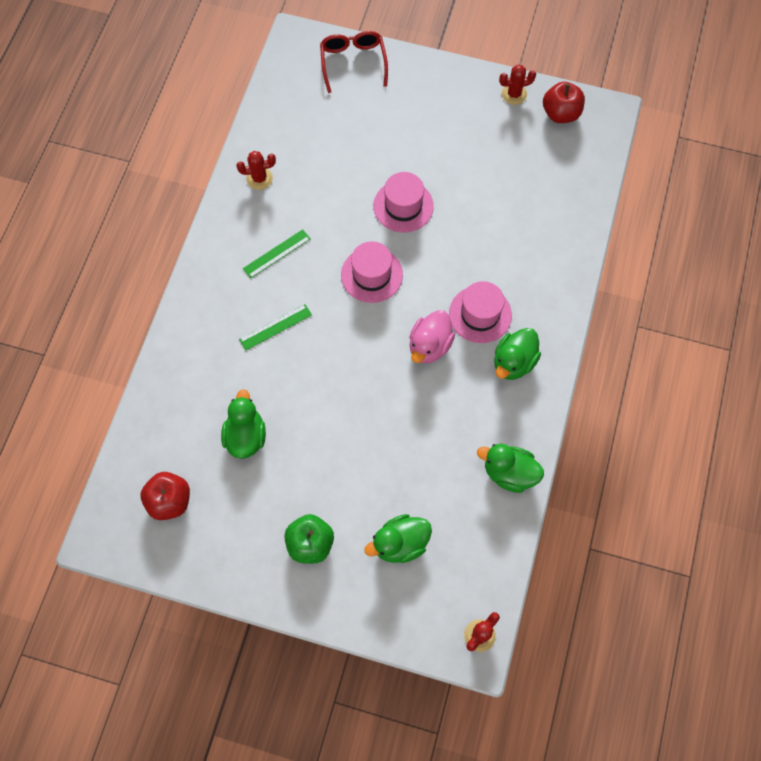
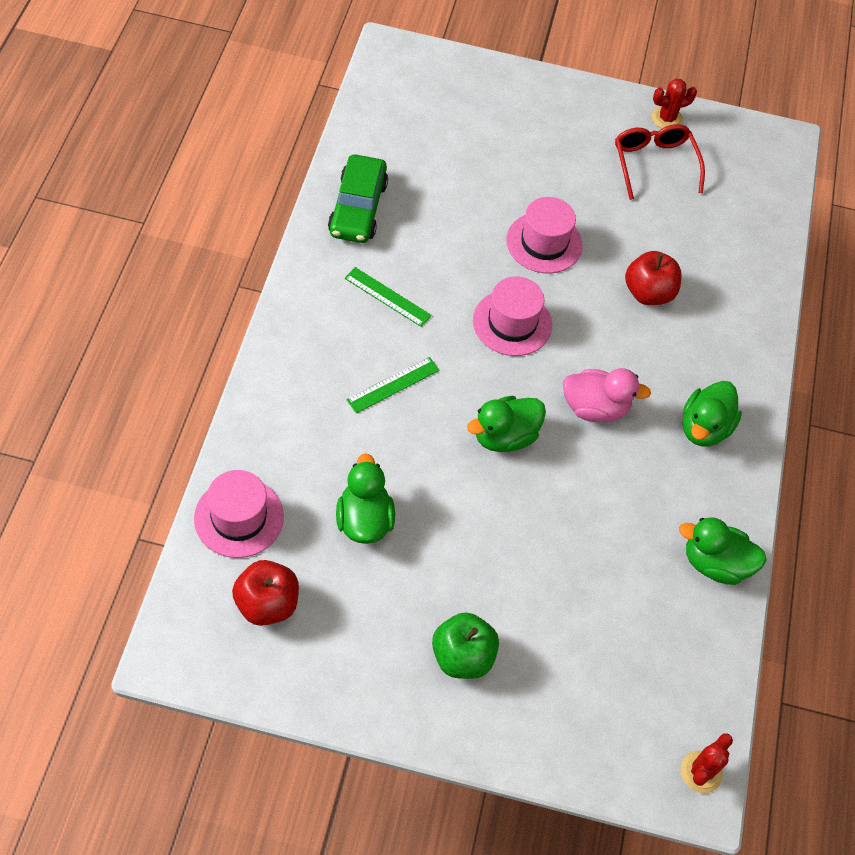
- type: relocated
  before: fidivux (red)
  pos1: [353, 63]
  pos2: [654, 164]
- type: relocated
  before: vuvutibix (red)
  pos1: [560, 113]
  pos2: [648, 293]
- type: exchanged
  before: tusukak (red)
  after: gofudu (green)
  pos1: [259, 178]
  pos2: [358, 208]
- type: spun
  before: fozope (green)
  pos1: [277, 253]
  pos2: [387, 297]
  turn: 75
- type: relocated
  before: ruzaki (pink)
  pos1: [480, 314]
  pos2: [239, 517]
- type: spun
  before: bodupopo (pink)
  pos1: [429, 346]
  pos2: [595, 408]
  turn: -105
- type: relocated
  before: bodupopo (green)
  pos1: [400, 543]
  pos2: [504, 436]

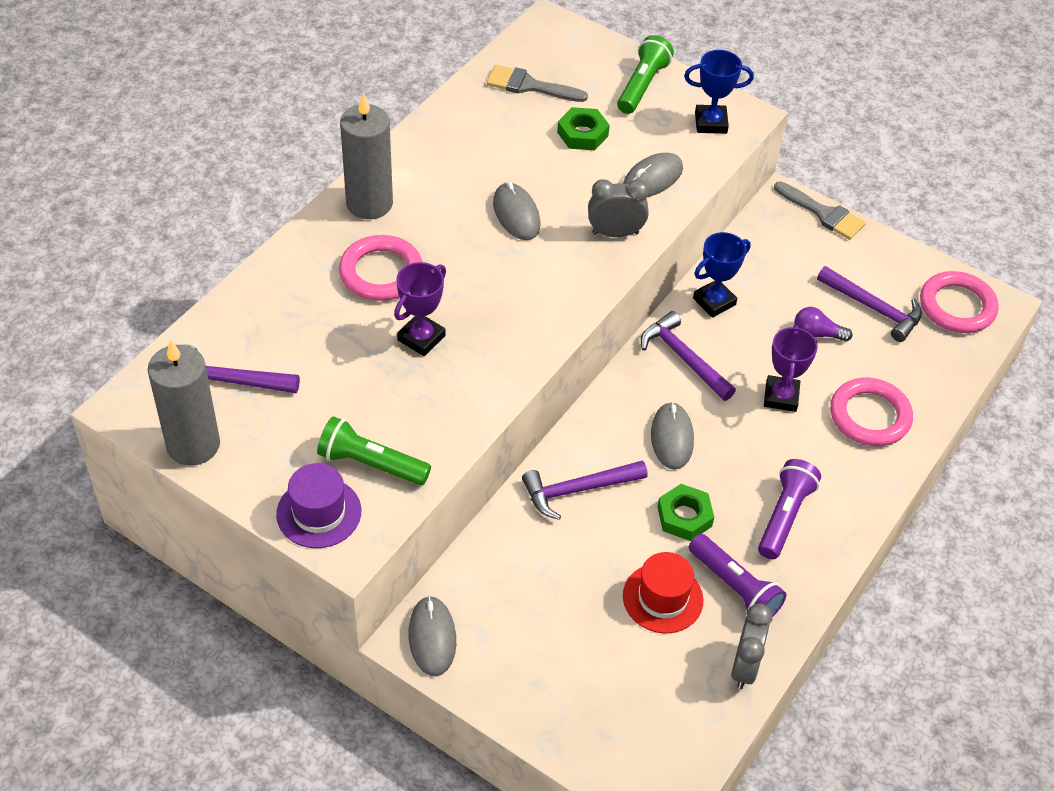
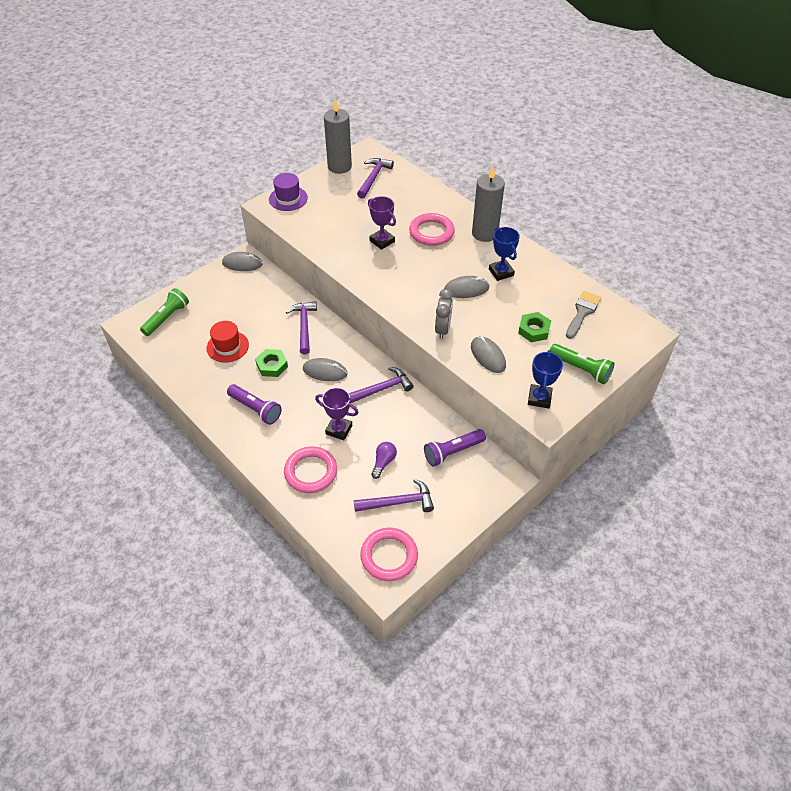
- type: missing
  before: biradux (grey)
  pos1: [823, 213]
- type: relocated
  before: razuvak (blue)
  pos1: [714, 301]
  pos2: [501, 272]
- type: spun
  before: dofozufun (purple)
  pos1: [873, 308]
  pos2: [398, 502]
  turn: -150
- type: relocated
  before: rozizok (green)
  pos1: [371, 464]
  pos2: [167, 318]
- type: relocated
  before: rozizok (purple)
  pos1: [735, 587]
  pos2: [452, 452]
- type: missing
  before: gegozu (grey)
  pos1: [745, 667]

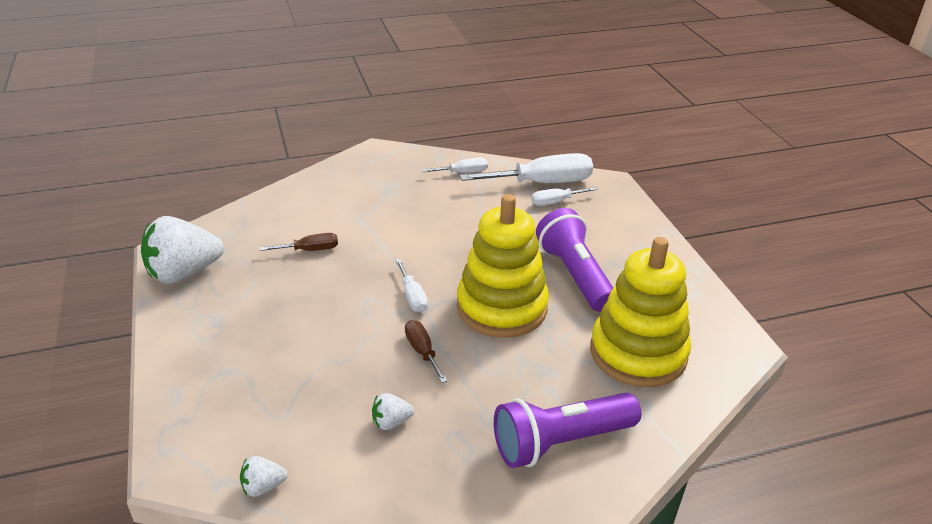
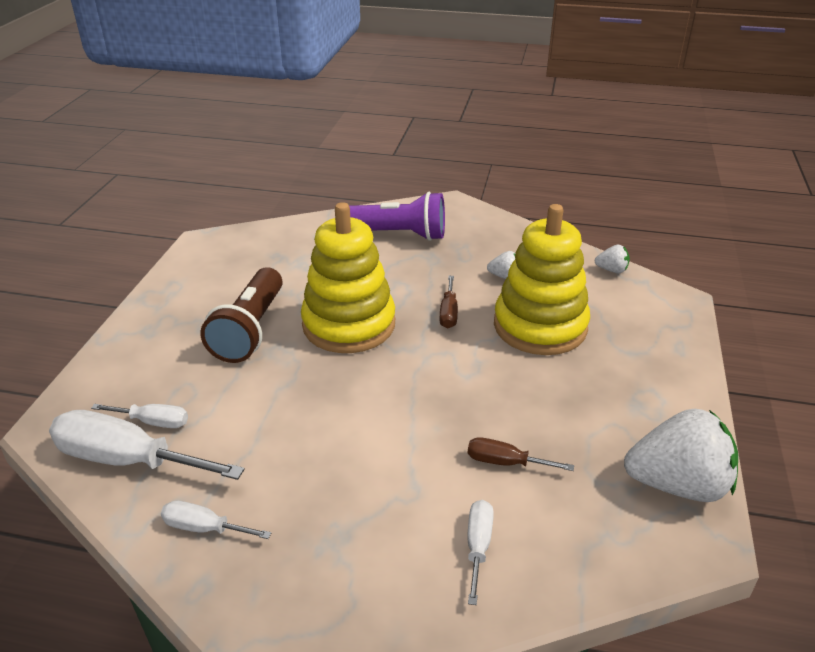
- type: colour
  before: rozizok (purple)
  after: rozizok (brown)
  pos1: [575, 275]
  pos2: [250, 330]
- type: relocated
  before: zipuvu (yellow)
  pos1: [638, 353]
  pos2: [540, 326]
- type: relocated
  before: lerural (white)
  pos1: [412, 297]
  pos2: [478, 546]

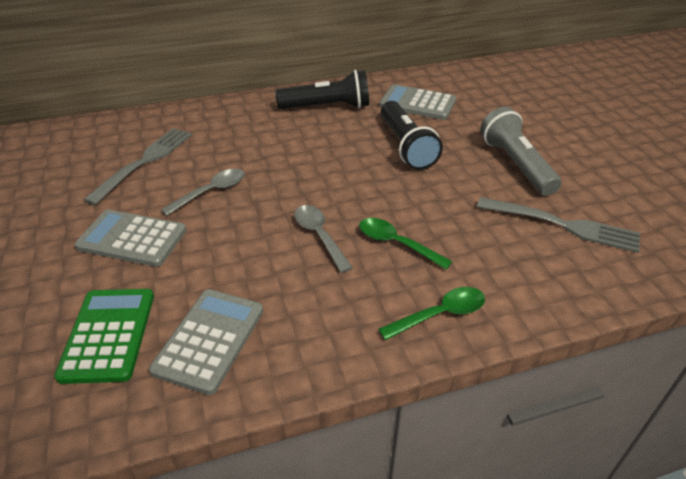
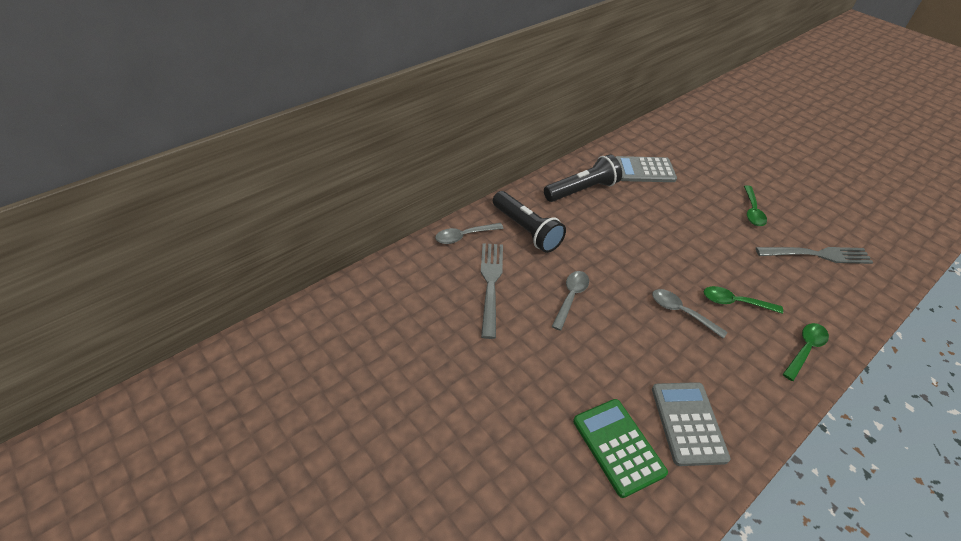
- type: relocated
  before: rozizok (black)
  pos1: [406, 146]
  pos2: [526, 230]
- type: exchanged
  before: rozizok (grey)
  after: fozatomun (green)
  pos1: [516, 164]
  pos2: [752, 211]
- type: missing
  before: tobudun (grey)
  pos1: [132, 239]
- type: appeared
  after: fozatomun (grey)
  pos2: [464, 236]

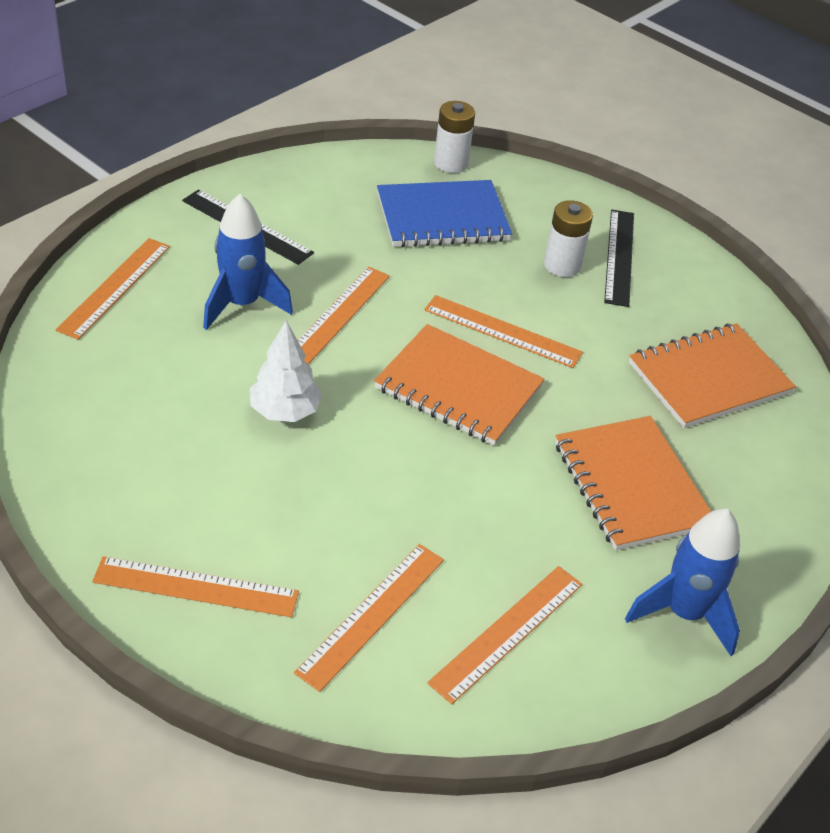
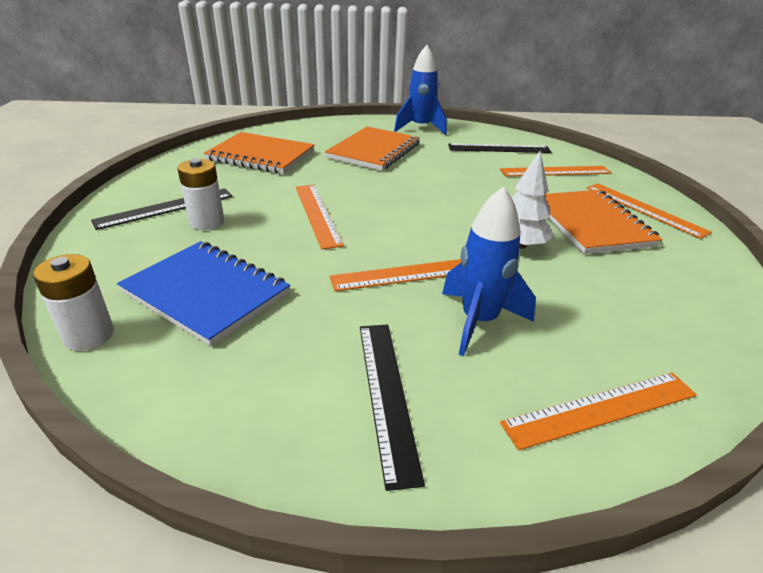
- type: relocated
  before: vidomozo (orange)
  pos1: [458, 388]
  pos2: [590, 224]
- type: colour
  before: fozope (orange)
  after: fozope (black)
  pos1: [507, 632]
  pos2: [499, 148]

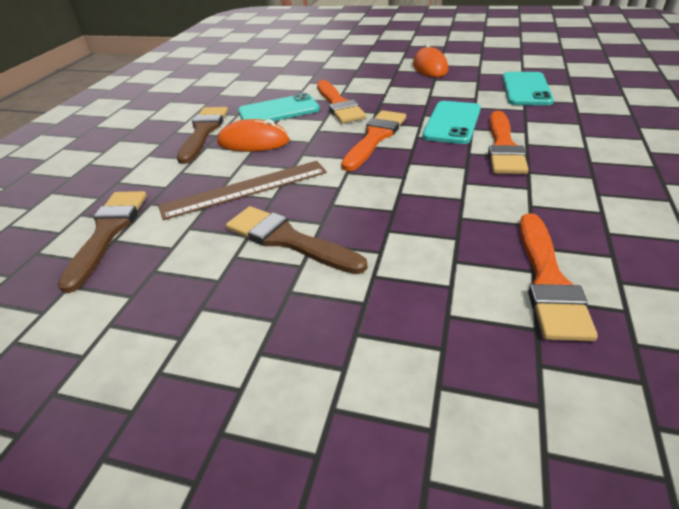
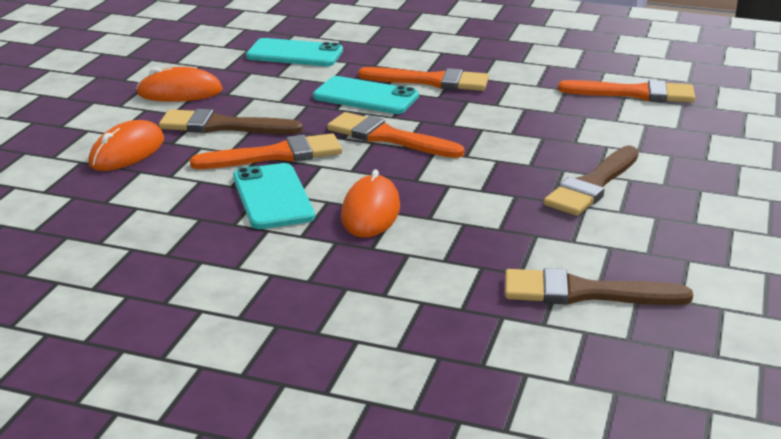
- type: relocated
  before: biradux (brown)
  pos1: [203, 131]
  pos2: [222, 126]
- type: missing
  before: fozope (brown)
  pos1: [245, 189]
- type: appeared
  after: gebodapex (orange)
  pos2: [127, 152]

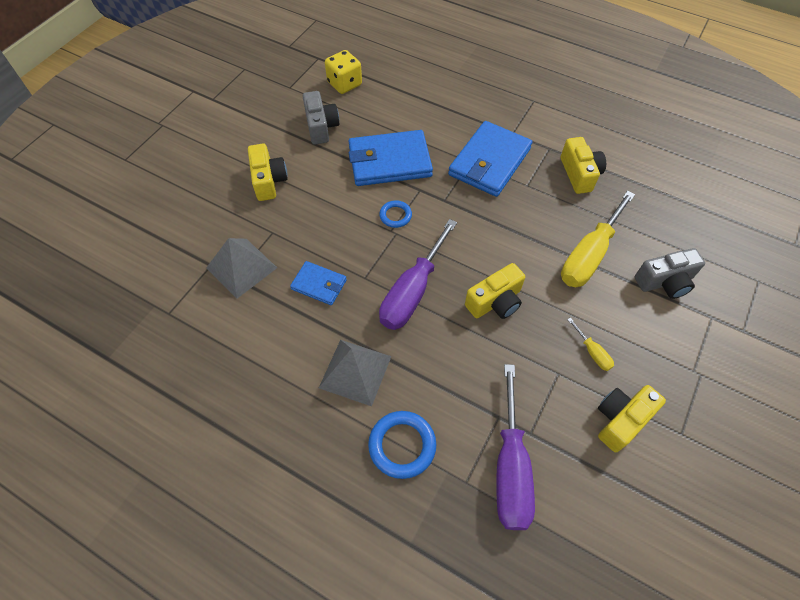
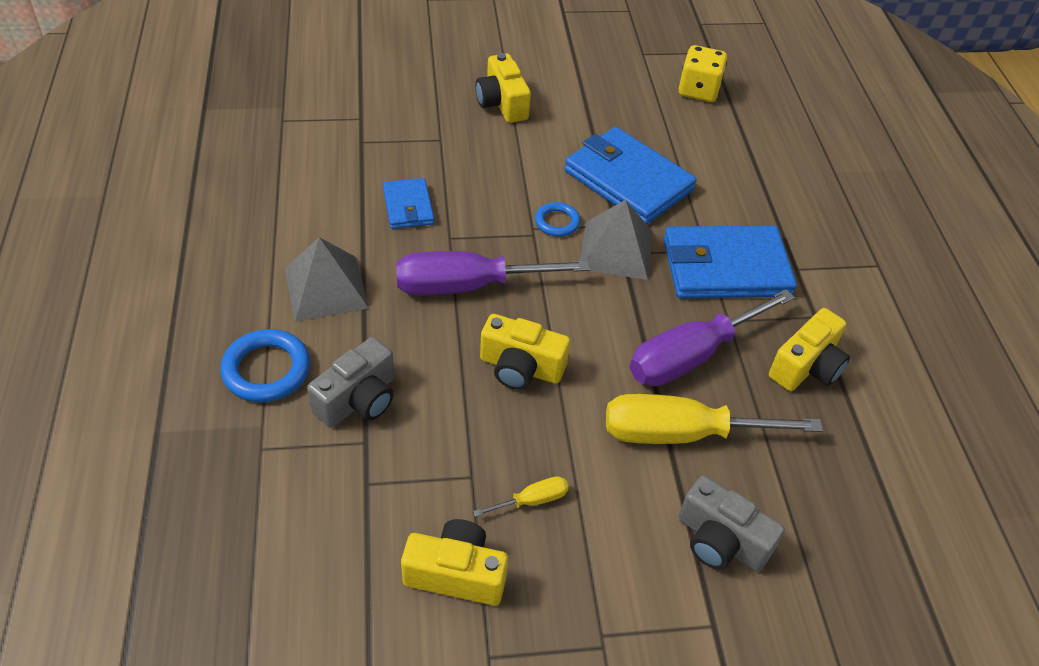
- type: relocated
  before: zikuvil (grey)
  pos1: [321, 127]
  pos2: [358, 400]
- type: spun
  before: zikuvil (yellow)
  pos1: [269, 181]
  pos2: [502, 103]
  turn: 120
- type: relocated
  before: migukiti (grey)
  pos1: [241, 267]
  pos2: [616, 250]
- type: spun
  before: lerural (yellow)
  pos1: [592, 352]
  pos2: [532, 500]
  turn: -135
- type: relocated
  before: lerural (purple)
  pos1: [510, 467]
  pos2: [691, 356]

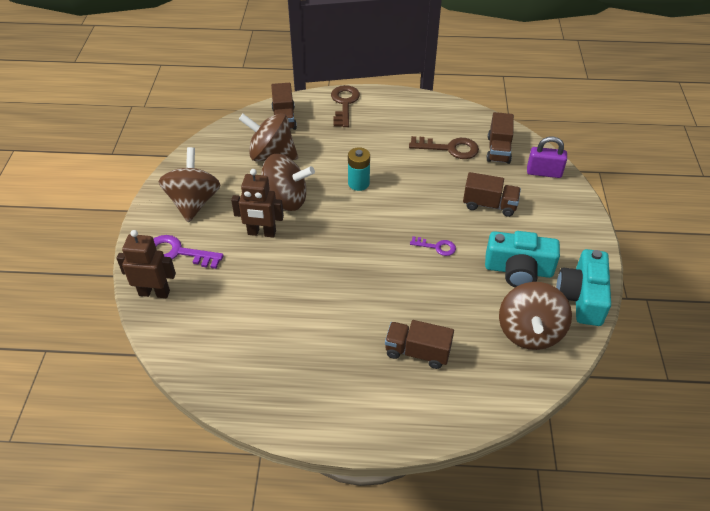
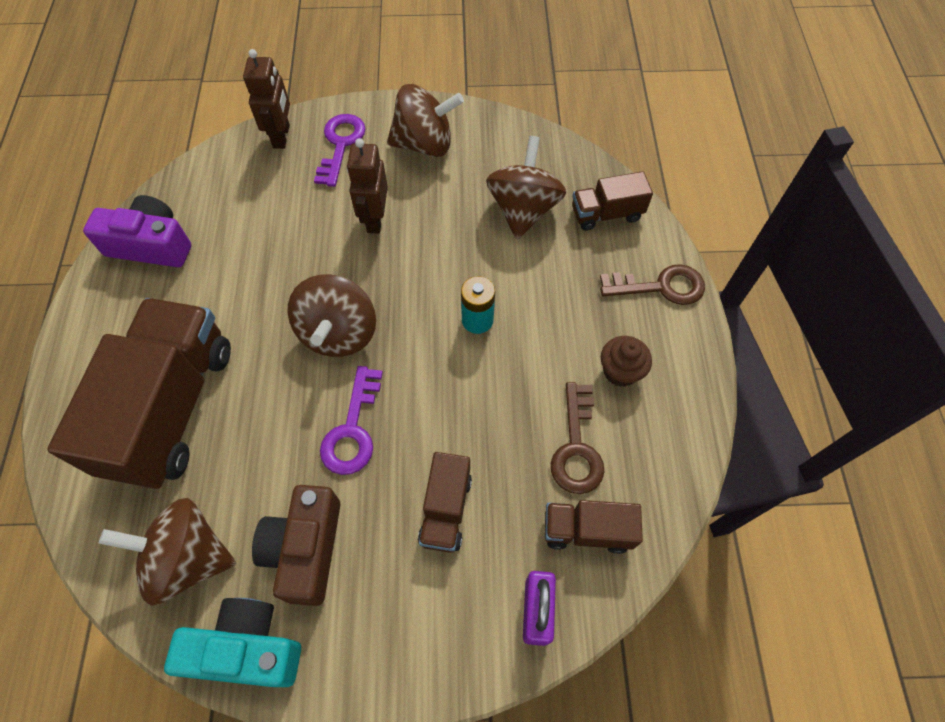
- type: relocated
  before: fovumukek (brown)
  pos1: [285, 200]
  pos2: [338, 333]
- type: colour
  before: zikuvil (turquoise)
  after: zikuvil (brown)
  pos1: [518, 270]
  pos2: [306, 549]
- type: size
  before: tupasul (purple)
  pos1: [436, 247]
  pos2: [352, 429]
  scale: 1.71
- type: size
  before: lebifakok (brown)
  pos1: [417, 352]
  pos2: [171, 408]
  scale: 2.11
- type: appeared
  after: zikuvil (purple)
  pos2: [151, 245]
- type: appeared
  after: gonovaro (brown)
  pos2: [620, 371]

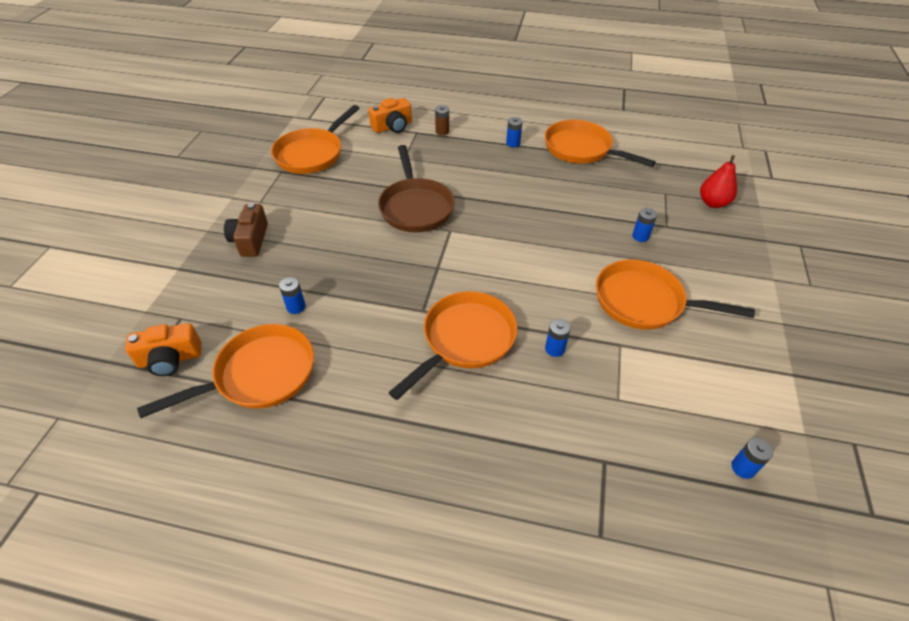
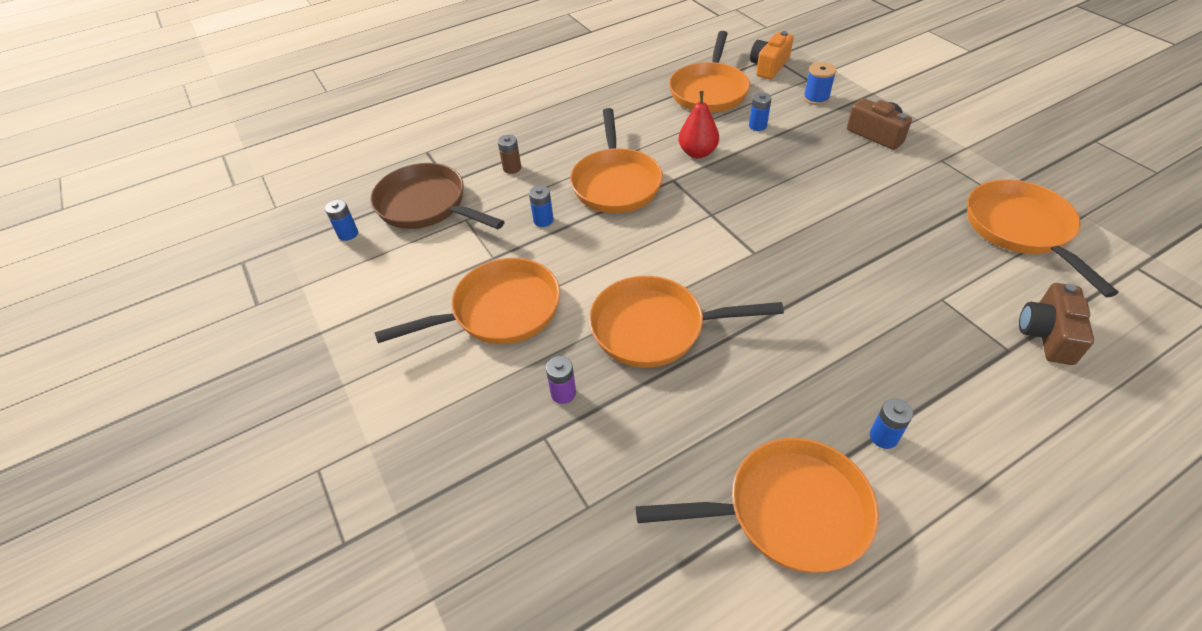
- type: colour
  before: zikuvil (orange)
  after: zikuvil (brown)
  pos1: [392, 127]
  pos2: [1047, 335]
- type: relocated
  before: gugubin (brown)
  pos1: [442, 131]
  pos2: [512, 168]
- type: relocated
  before: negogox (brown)
  pos1: [415, 207]
  pos2: [426, 205]
- type: relocated
  before: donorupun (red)
  pos1: [713, 203]
  pos2: [697, 153]
- type: colour
  before: gugubin (blue)
  after: gugubin (purple)
  pos1: [640, 236]
  pos2: [563, 393]
- type: appeared
  after: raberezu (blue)
  pos2: [816, 98]
- type: appeared
  after: negogox (orange)
  pos2: [655, 328]

